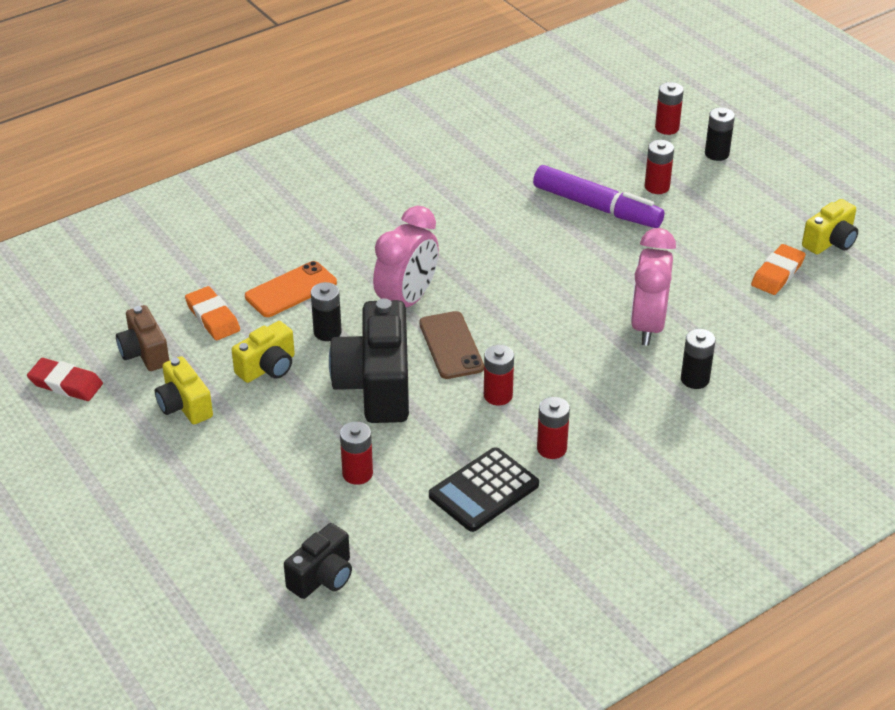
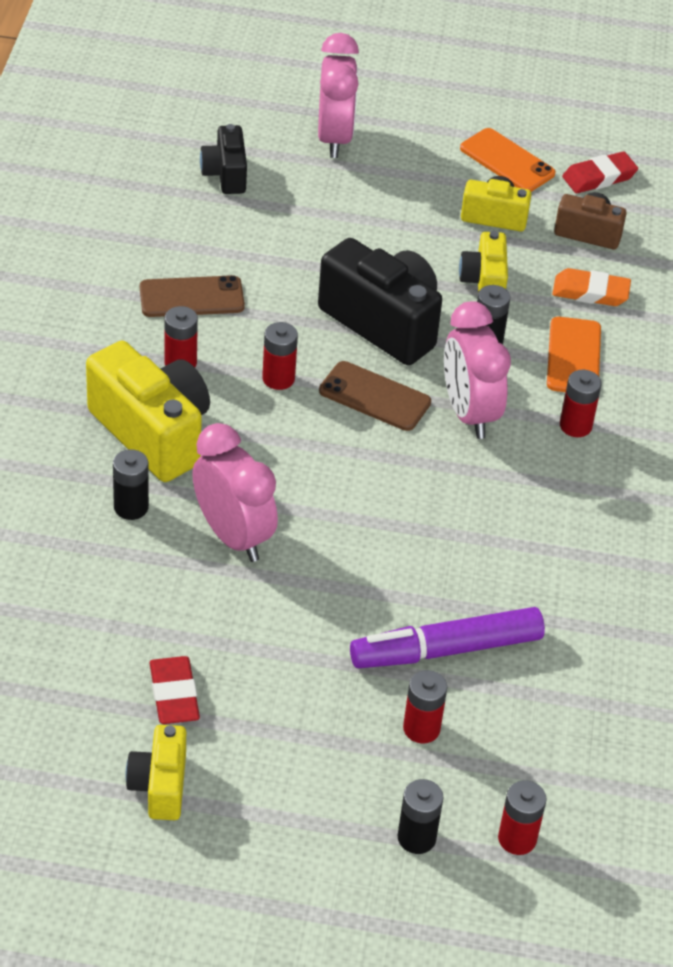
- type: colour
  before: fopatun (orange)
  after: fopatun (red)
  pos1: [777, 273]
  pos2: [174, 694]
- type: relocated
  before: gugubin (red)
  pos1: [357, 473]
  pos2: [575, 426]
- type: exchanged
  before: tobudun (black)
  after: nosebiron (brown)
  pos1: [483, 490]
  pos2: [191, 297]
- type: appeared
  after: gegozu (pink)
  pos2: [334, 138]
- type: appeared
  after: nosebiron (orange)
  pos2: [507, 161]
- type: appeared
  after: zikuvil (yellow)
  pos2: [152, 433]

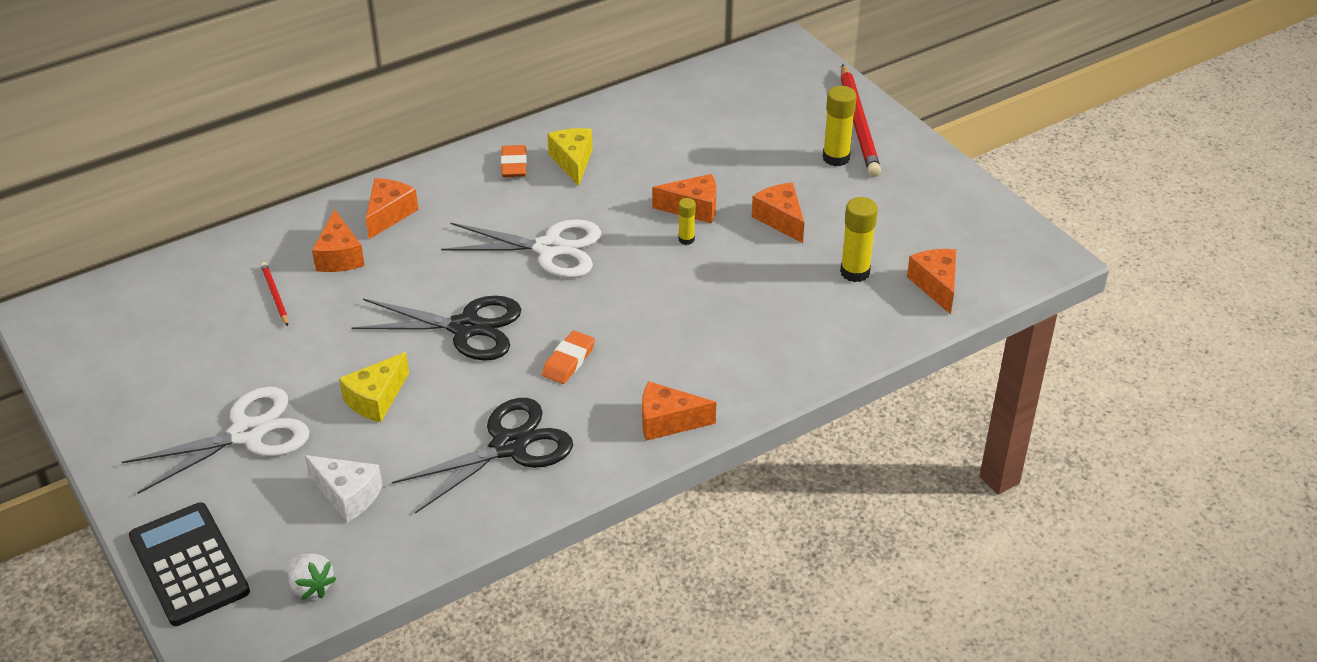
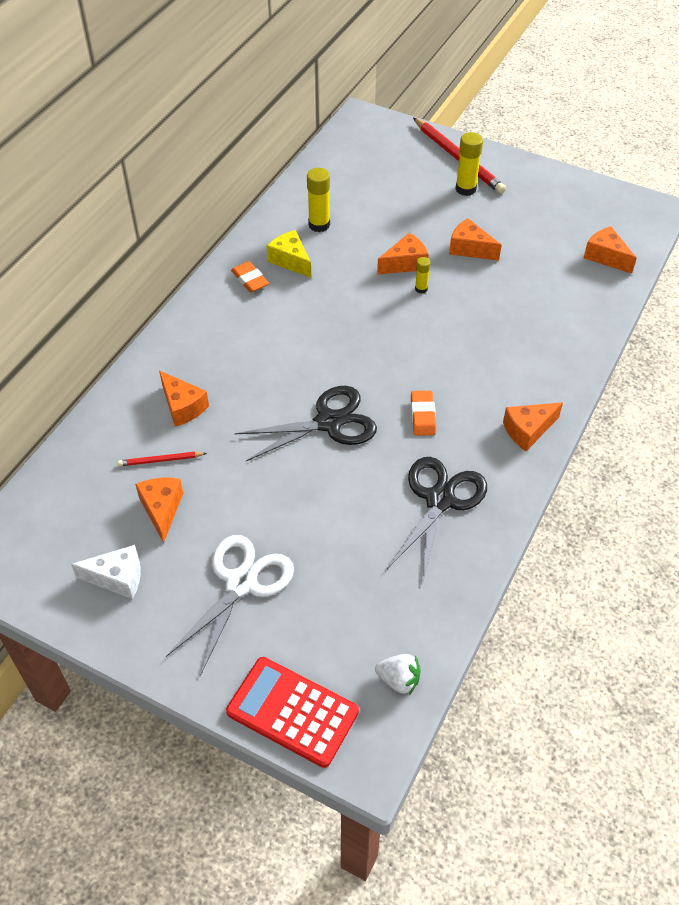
- type: relocated
  before: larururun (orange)
  pos1: [389, 214]
  pos2: [162, 509]
- type: relocated
  before: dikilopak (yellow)
  pos1: [855, 272]
  pos2: [319, 225]
- type: missing
  before: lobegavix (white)
  pos1: [549, 249]
- type: spun
  before: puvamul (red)
  pos1: [275, 295]
  pos2: [160, 460]
  turn: -45
- type: missing
  before: larururun (yellow)
  pos1: [376, 399]
- type: relocated
  before: larururun (white)
  pos1: [348, 495]
  pos2: [117, 578]
- type: colour
  before: tobudun (black)
  after: tobudun (red)
  pos1: [189, 565]
  pos2: [292, 712]

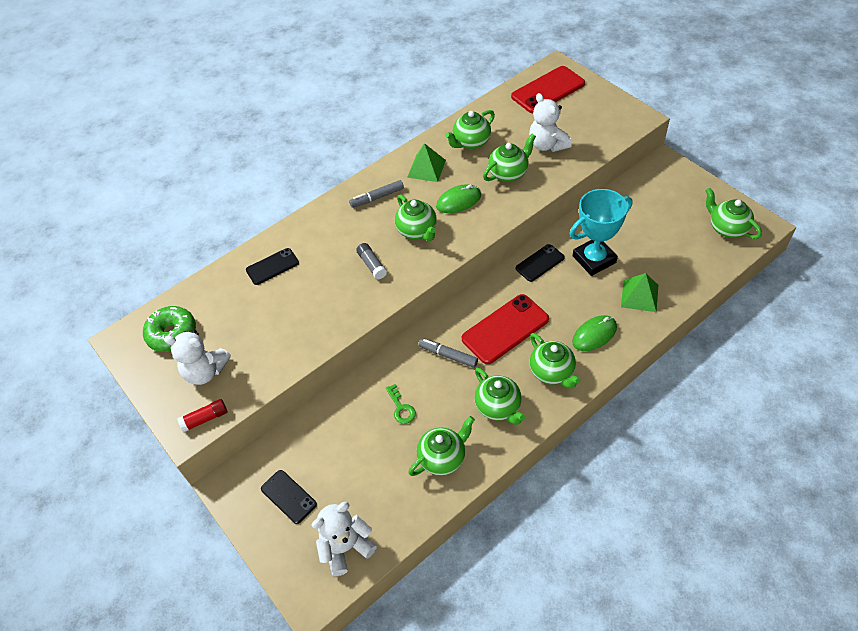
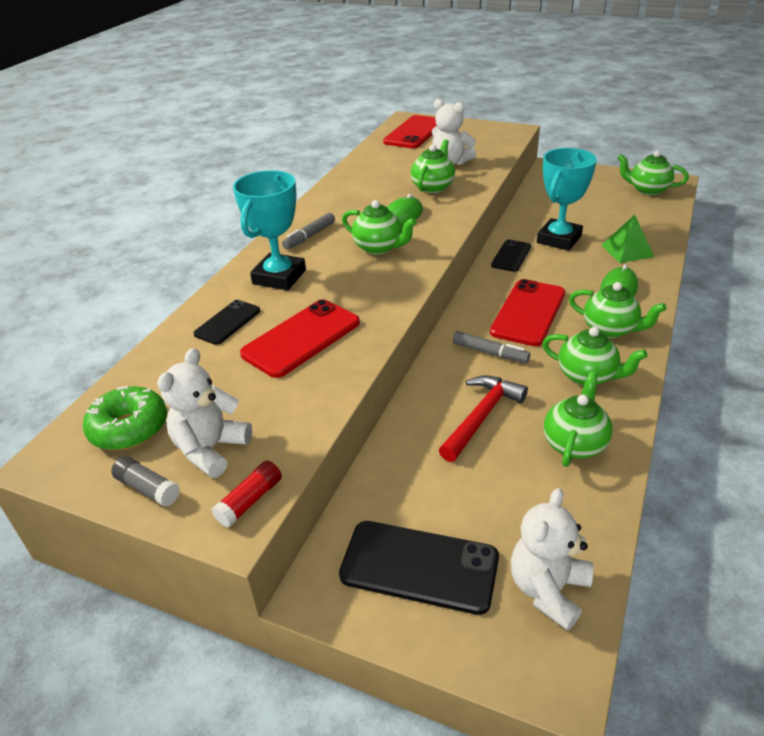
- type: missing
  before: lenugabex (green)
  pos1: [471, 142]
- type: missing
  before: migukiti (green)
  pos1: [426, 168]
- type: relocated
  before: dikilopak (grey)
  pos1: [372, 265]
  pos2: [148, 488]
- type: spun
  before: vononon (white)
  pos1: [205, 371]
  pos2: [211, 449]
  turn: 135
- type: spun
  before: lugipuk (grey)
  pos1: [448, 355]
  pos2: [490, 353]
  turn: -150
- type: exchanged
  before: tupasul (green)
  after: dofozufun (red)
  pos1: [401, 408]
  pos2: [481, 416]
- type: size
  before: nosebiron (black)
  pos1: [288, 496]
  pos2: [419, 566]
  scale: 1.68
- type: appeared
  after: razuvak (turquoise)
  pos2: [279, 277]
- type: appeared
  after: nosebiron (red)
  pos2: [301, 338]

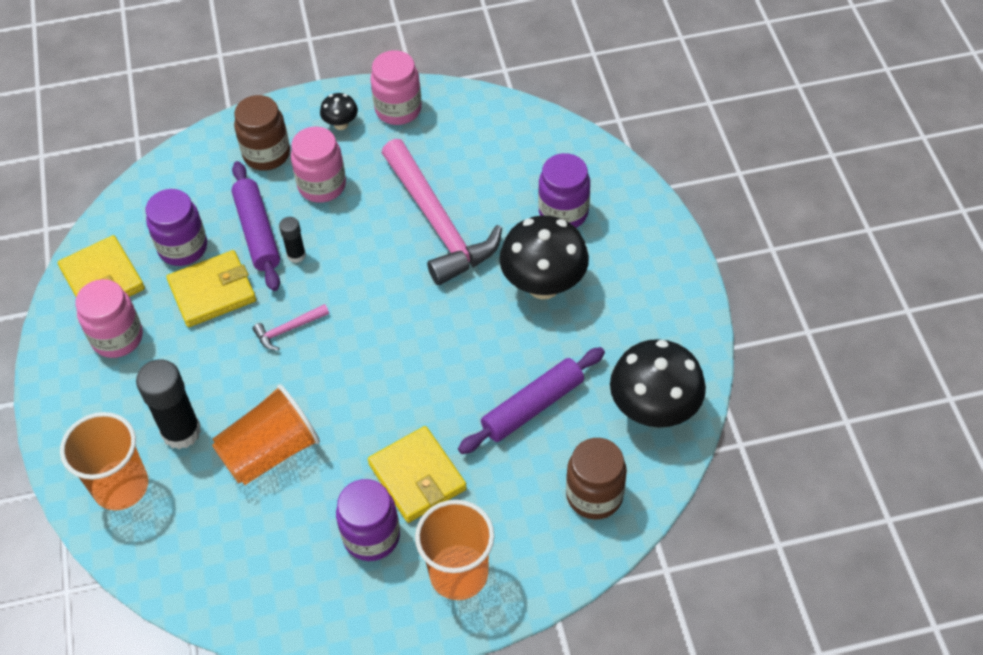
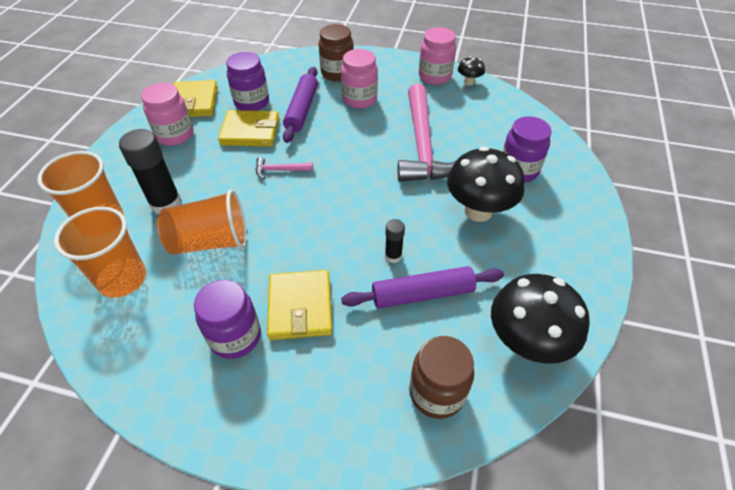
- type: relocated
  before: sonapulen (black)
  pos1: [341, 124]
  pos2: [469, 82]
- type: relocated
  before: dikilopak (black)
  pos1: [296, 255]
  pos2: [393, 256]
- type: relocated
  before: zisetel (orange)
  pos1: [458, 574]
  pos2: [122, 279]

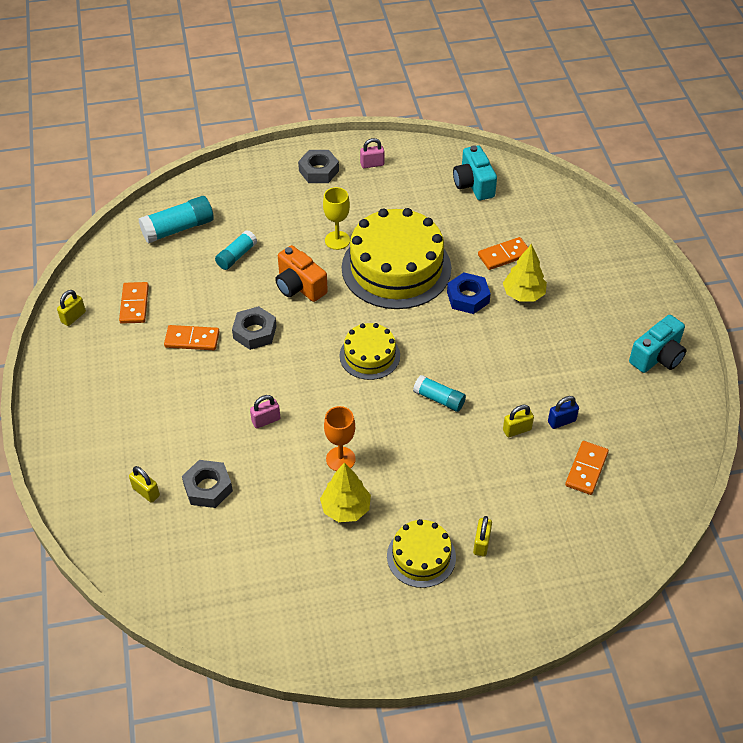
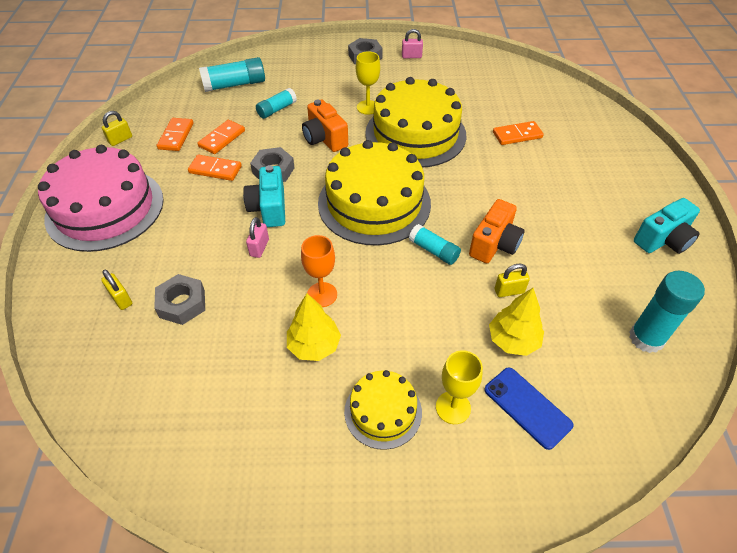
- type: relocated
  before: zikuvil (turquoise)
  pos1: [473, 184]
  pos2: [269, 208]
- type: relocated
  before: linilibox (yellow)
  pos1: [523, 294]
  pos2: [513, 340]
- type: missing
  before: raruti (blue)
  pos1: [468, 297]
- type: size
  before: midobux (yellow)
  pos1: [369, 355]
  pos2: [374, 203]
  scale: 1.92
- type: spun
  before: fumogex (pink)
  pos1: [266, 420]
  pos2: [259, 248]
  turn: -60
- type: missing
  before: fumogex (blue)
  pos1: [561, 421]
- type: relocated
  before: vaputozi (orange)
  pos1: [586, 469]
  pos2: [222, 139]
- type: exchanged
  before: fumogex (yellow)
  after: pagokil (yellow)
  pos1: [481, 543]
  pos2: [453, 407]
- type: appeared
  after: midobux (pink)
  pos2: [105, 208]
- type: appeared
  after: zikuvil (orange)
  pos2: [494, 244]
- type: appeared
  after: dikilopak (turquoise)
  pos2: [646, 338]
- type: appeared
  after: nosebiron (blue)
  pos2: [527, 407]

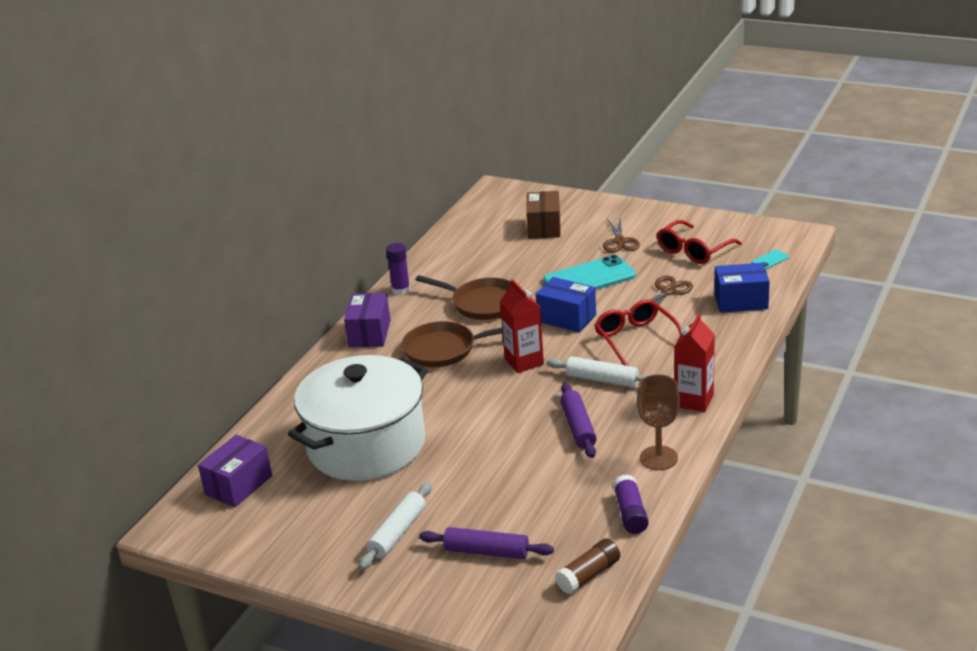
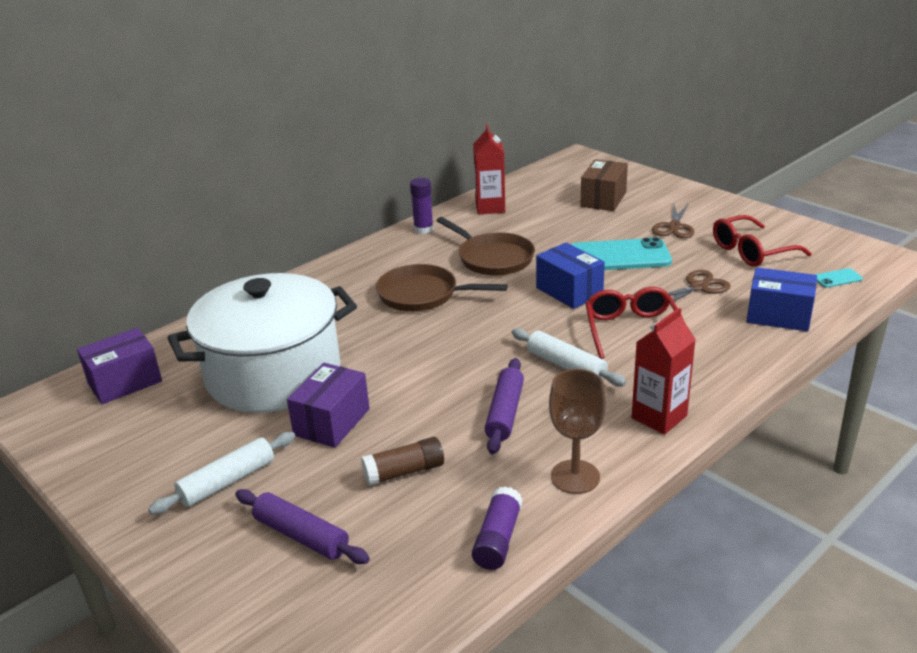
- type: relocated
  before: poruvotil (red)
  pos1: [524, 362]
  pos2: [490, 207]
- type: relocated
  before: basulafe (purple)
  pos1: [369, 333]
  pos2: [332, 422]
- type: relocated
  before: dikilopak (brown)
  pos1: [588, 575]
  pos2: [404, 472]

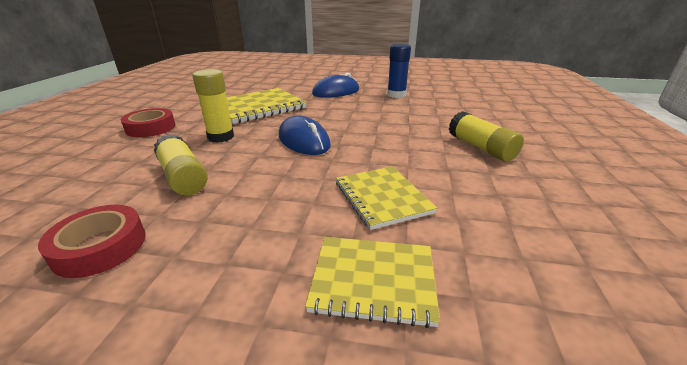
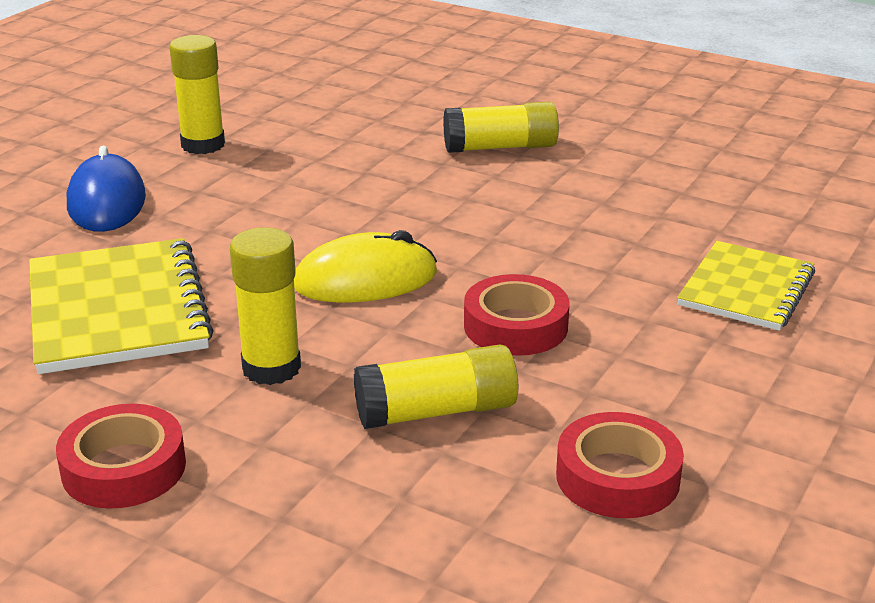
- type: colour
  before: dikilopak (blue)
  after: dikilopak (yellow)
  pos1: [396, 95]
  pos2: [203, 145]
- type: colour
  before: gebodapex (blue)
  after: gebodapex (yellow)
  pos1: [303, 141]
  pos2: [365, 279]
- type: missing
  before: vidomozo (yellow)
  pos1: [382, 198]
- type: appeared
  after: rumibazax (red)
  pos2: [515, 326]

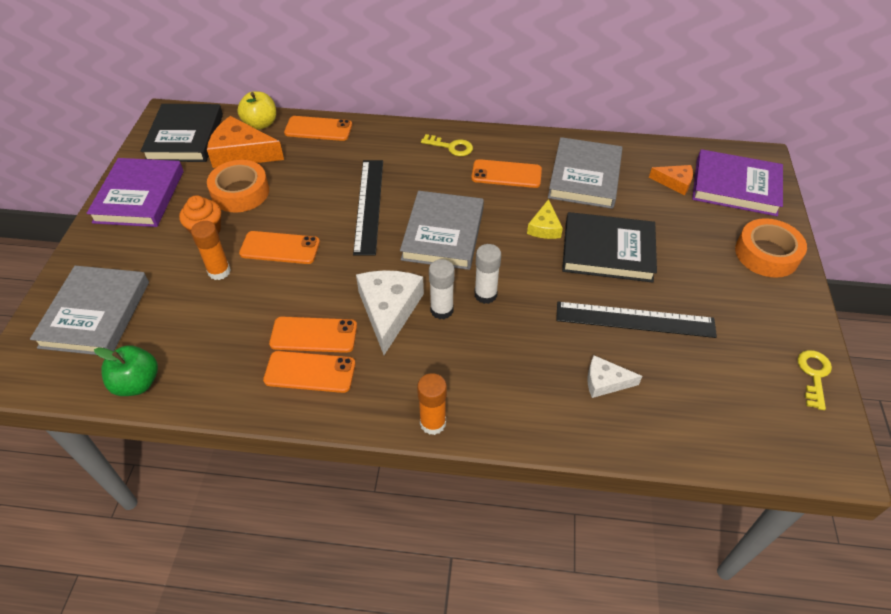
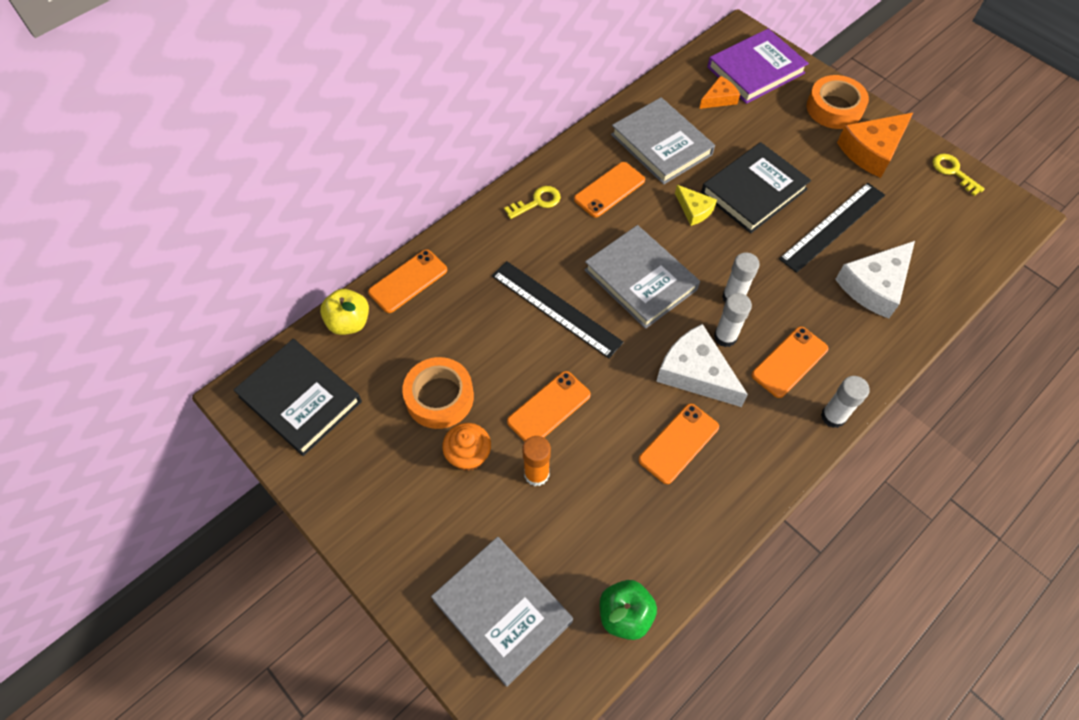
- type: relocated
  before: larururun (orange)
  pos1: [242, 153]
  pos2: [872, 150]
- type: missing
  before: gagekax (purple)
  pos1: [139, 196]
- type: relocated
  before: nosebiron (orange)
  pos1: [310, 372]
  pos2: [789, 362]
- type: size
  before: larururun (white)
  pos1: [605, 382]
  pos2: [874, 285]
  scale: 1.79
- type: colour
  before: dikilopak (orange)
  after: dikilopak (white)
  pos1: [433, 423]
  pos2: [833, 416]

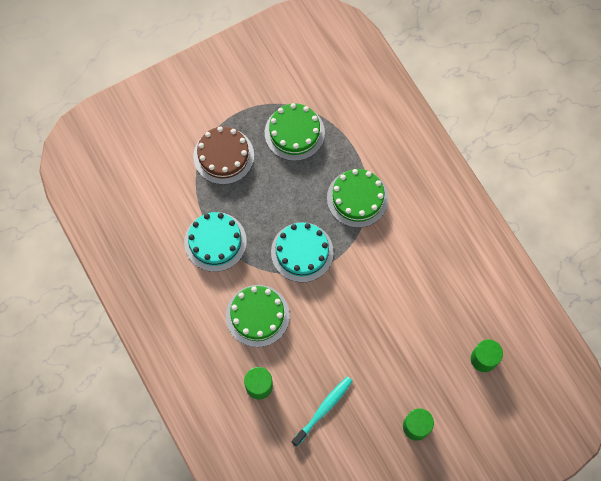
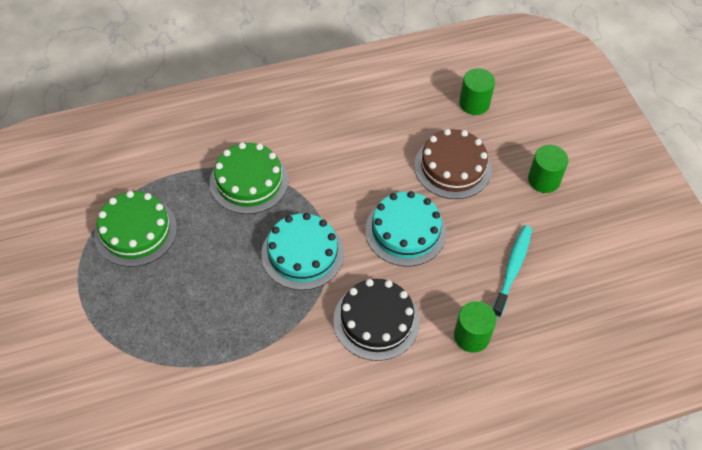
- type: relocated
  before: midobux (brown)
  pos1: [223, 156]
  pos2: [453, 167]
- type: relocated
  before: midobux (turquoise)
  pos1: [215, 241]
  pos2: [405, 231]
- type: colour
  before: midobux (green)
  after: midobux (black)
  pos1: [257, 315]
  pos2: [376, 320]
- type: spun
  before: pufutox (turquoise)
  pos1: [323, 410]
  pos2: [512, 269]
  turn: 60

